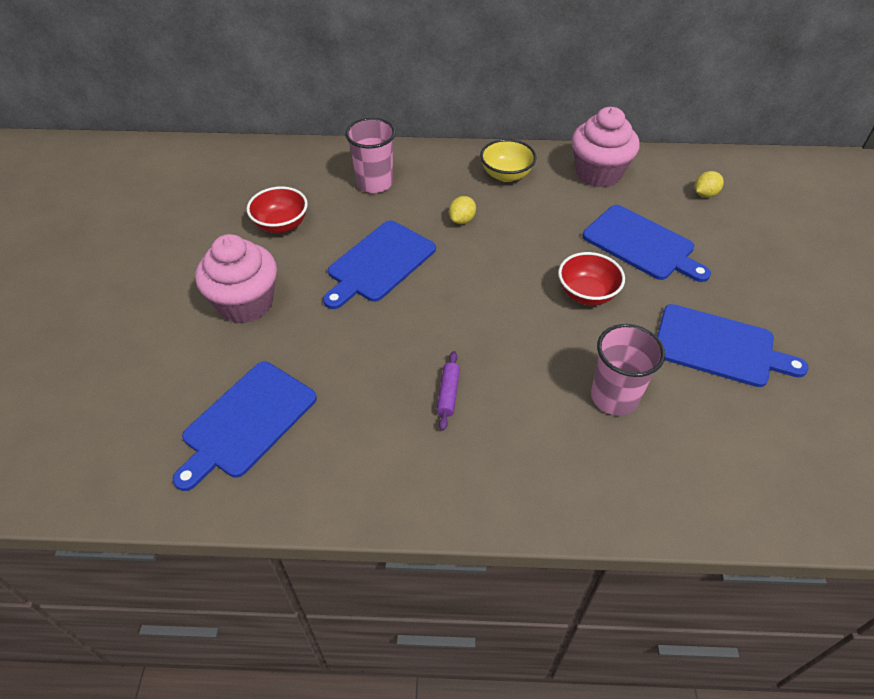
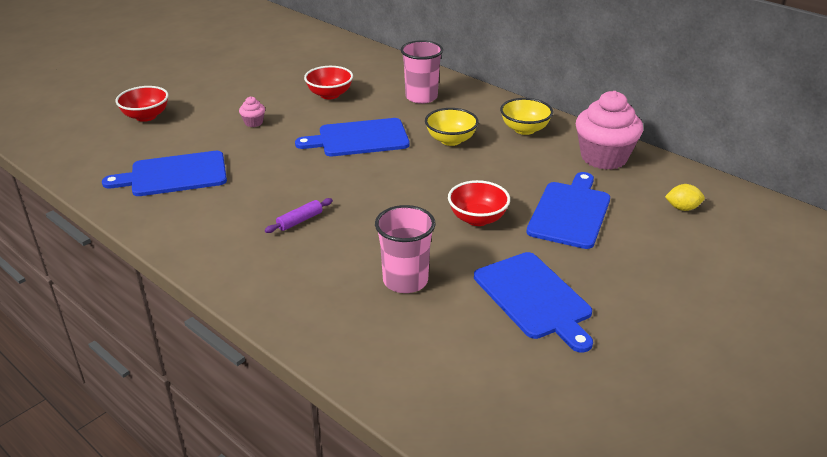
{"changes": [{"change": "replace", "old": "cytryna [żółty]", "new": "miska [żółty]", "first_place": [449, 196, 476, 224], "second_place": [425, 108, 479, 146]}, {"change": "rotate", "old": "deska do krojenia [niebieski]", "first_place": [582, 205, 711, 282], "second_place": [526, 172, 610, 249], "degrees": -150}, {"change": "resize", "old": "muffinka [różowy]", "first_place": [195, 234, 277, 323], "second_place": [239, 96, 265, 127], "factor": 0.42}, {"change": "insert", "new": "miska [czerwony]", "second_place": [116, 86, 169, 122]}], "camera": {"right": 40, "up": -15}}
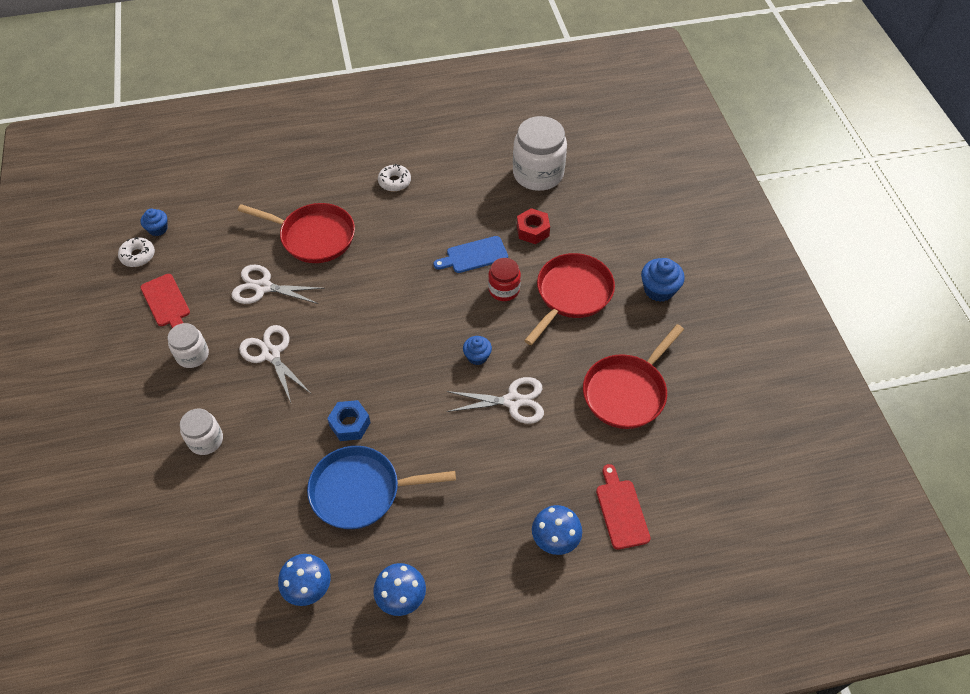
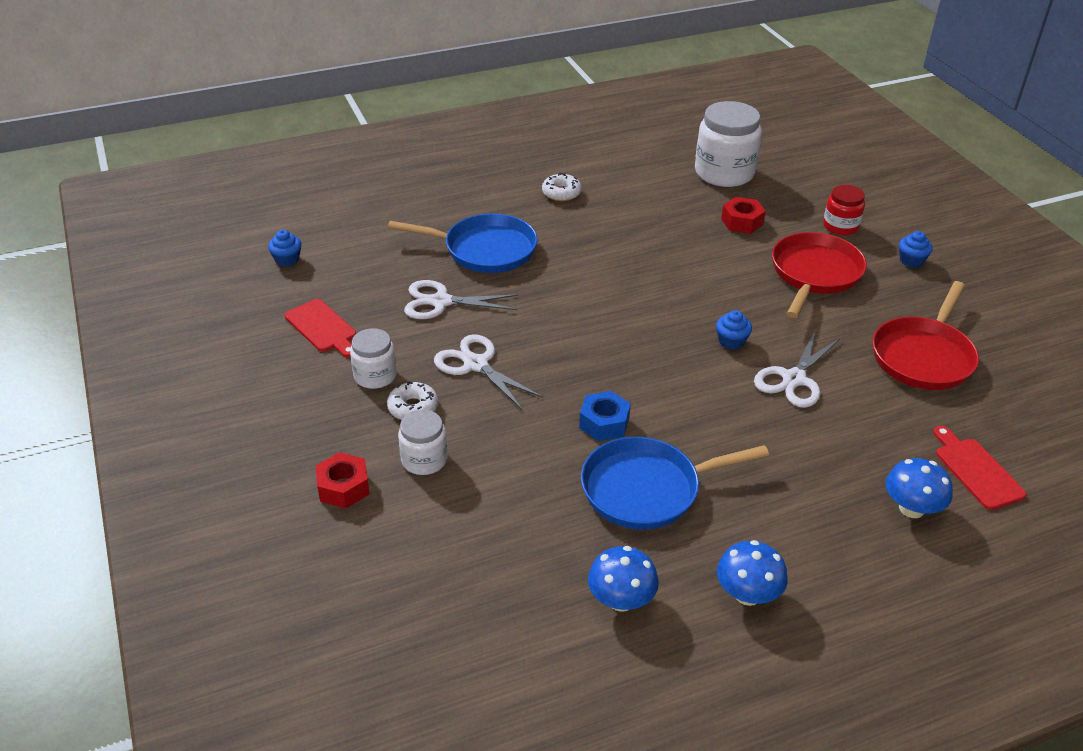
{"changes": [{"change": "recolor", "old": "patelnia [czerwony]", "new": "patelnia [niebieski]", "first_place": [238, 203, 355, 263], "second_place": [388, 214, 538, 273]}, {"change": "delete", "old": "deska do krojenia [niebieski]", "first_place": [433, 236, 508, 273]}, {"change": "move", "old": "donut [biały]", "first_place": [118, 237, 155, 267], "second_place": [387, 381, 438, 420]}, {"change": "move", "old": "słoik [czerwony]", "first_place": [488, 258, 521, 301], "second_place": [823, 185, 865, 235]}, {"change": "resize", "old": "muffinka [niebieski]", "first_place": [641, 258, 685, 302], "second_place": [899, 231, 932, 268], "factor": 0.65}, {"change": "rotate", "old": "nożyczki [biały]", "first_place": [447, 377, 544, 424], "second_place": [754, 329, 841, 408], "degrees": 135}, {"change": "insert", "new": "nakrętka [czerwony]", "second_place": [316, 452, 370, 508]}], "camera": {"right": -10, "up": -15}}
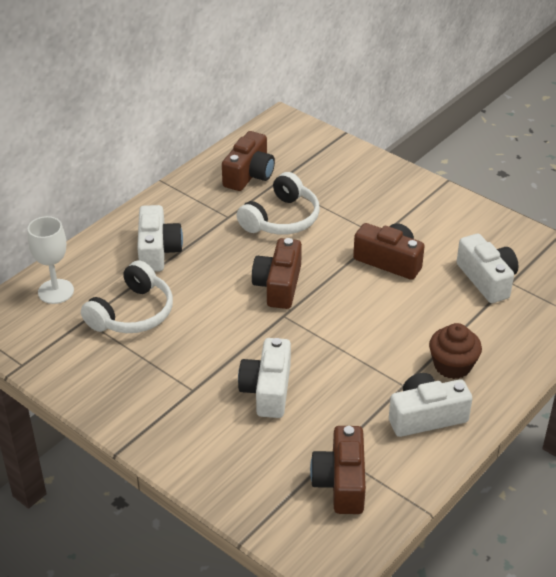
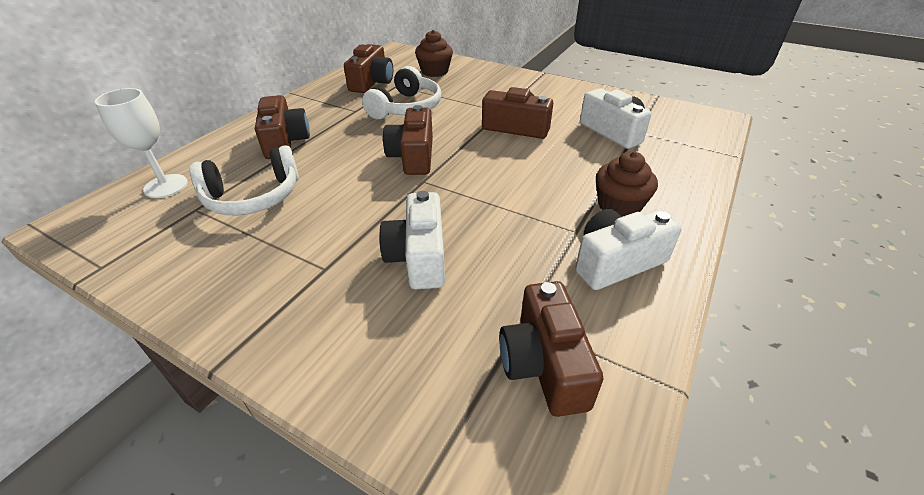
{"changes": [{"change": "recolor", "old": "aparat fotograficzny [biały]", "new": "aparat fotograficzny [brązowy]", "first_place": [137, 205, 183, 272], "second_place": [255, 95, 310, 159]}, {"change": "rotate", "old": "słuchawki [biały]", "first_place": [81, 260, 173, 333], "second_place": [190, 145, 299, 215], "degrees": 45}, {"change": "insert", "new": "muffinka [brązowy]", "second_place": [415, 30, 453, 77]}], "camera": {"right": -10, "up": 0}}
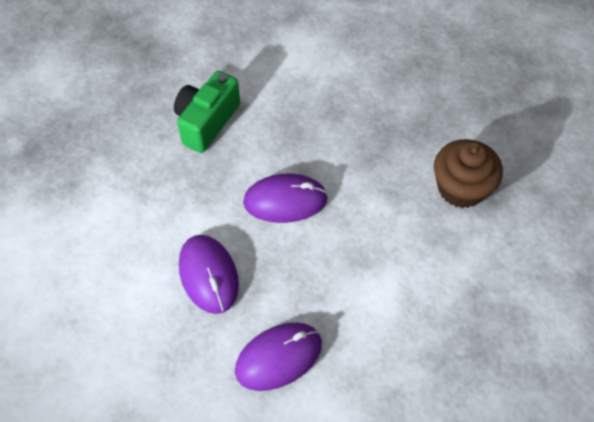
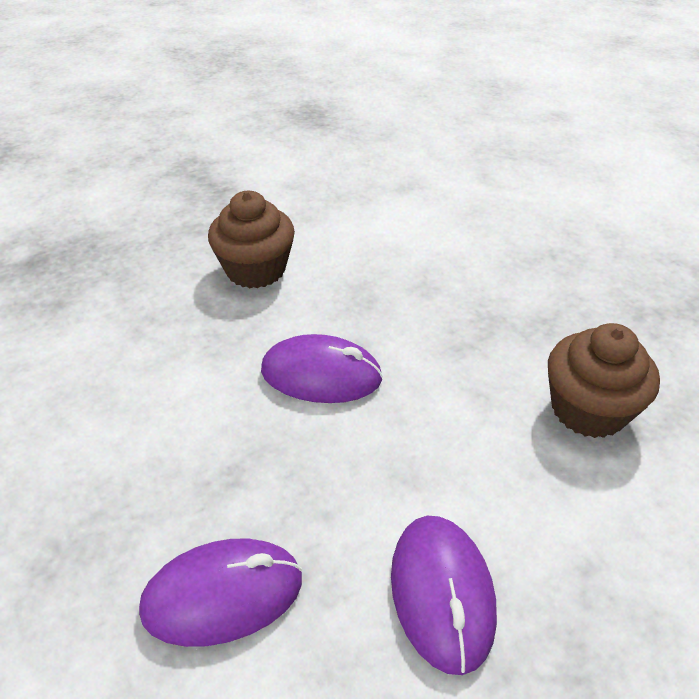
{"changes": [{"change": "replace", "old": "aparat fotograficzny [zielony]", "new": "muffinka [brązowy]", "first_place": [174, 71, 240, 153], "second_place": [208, 191, 295, 288]}, {"change": "move", "old": "myszka [fioletowy]", "first_place": [179, 235, 239, 314], "second_place": [391, 516, 497, 675]}], "camera": {"right": 15, "up": -15}}
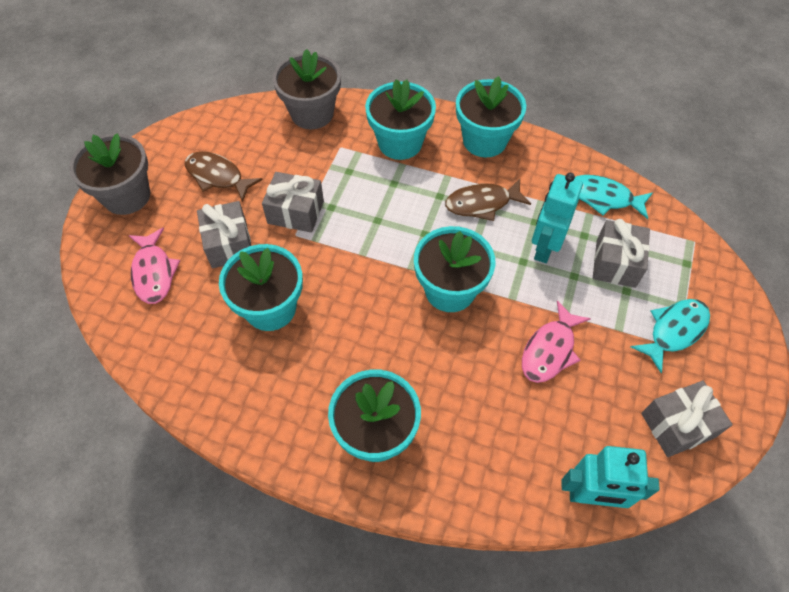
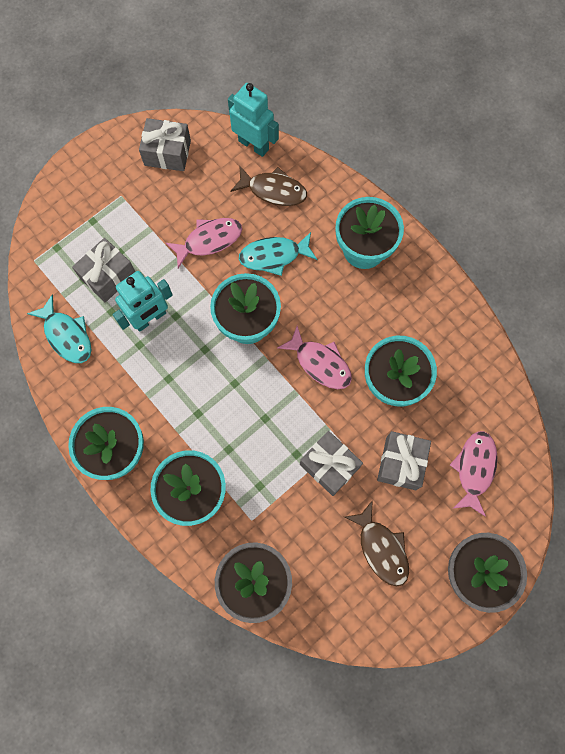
{"changes": [{"change": "move", "old": "ryba [brązowy]", "first_place": [445, 179, 531, 221], "second_place": [231, 165, 307, 206]}, {"change": "move", "old": "ryba [turkusowy]", "first_place": [631, 299, 710, 373], "second_place": [239, 232, 318, 276]}, {"change": "insert", "new": "ryba [różowy]", "second_place": [277, 326, 352, 389]}], "camera": {"right": -150, "up": 15}}
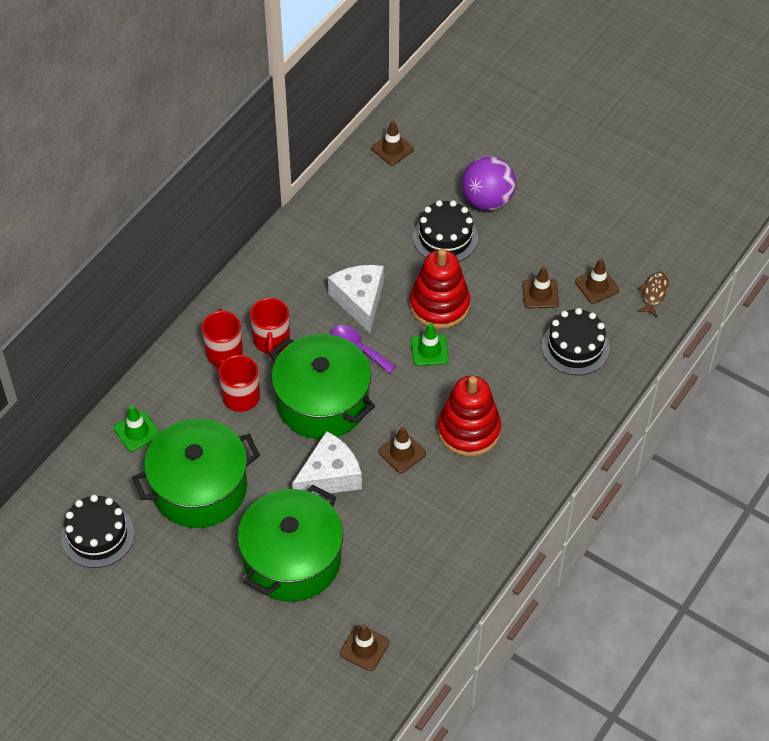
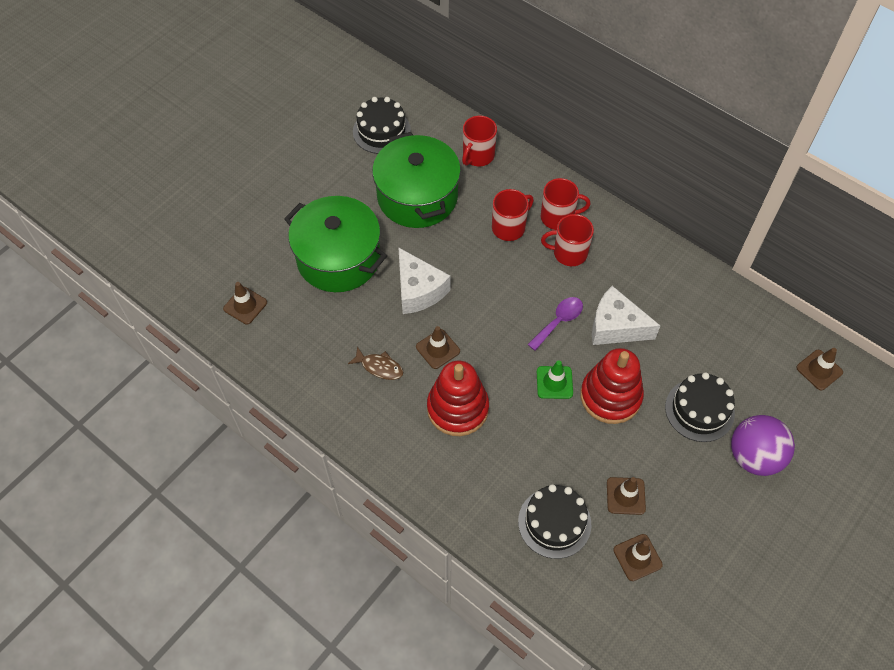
{"changes": [{"change": "rotate", "old": "ser [biały]", "first_place": [328, 265, 384, 333], "second_place": [592, 286, 661, 345], "degrees": -150}, {"change": "move", "old": "ryba [brązowy]", "first_place": [637, 271, 669, 318], "second_place": [348, 347, 404, 380]}, {"change": "delete", "old": "garnek [zielony]", "first_place": [269, 334, 375, 439]}, {"change": "replace", "old": "pachołek [zielony]", "new": "kubek [czerwony]", "first_place": [114, 405, 160, 452], "second_place": [462, 116, 497, 166]}], "camera": {"right": 95, "up": 5}}
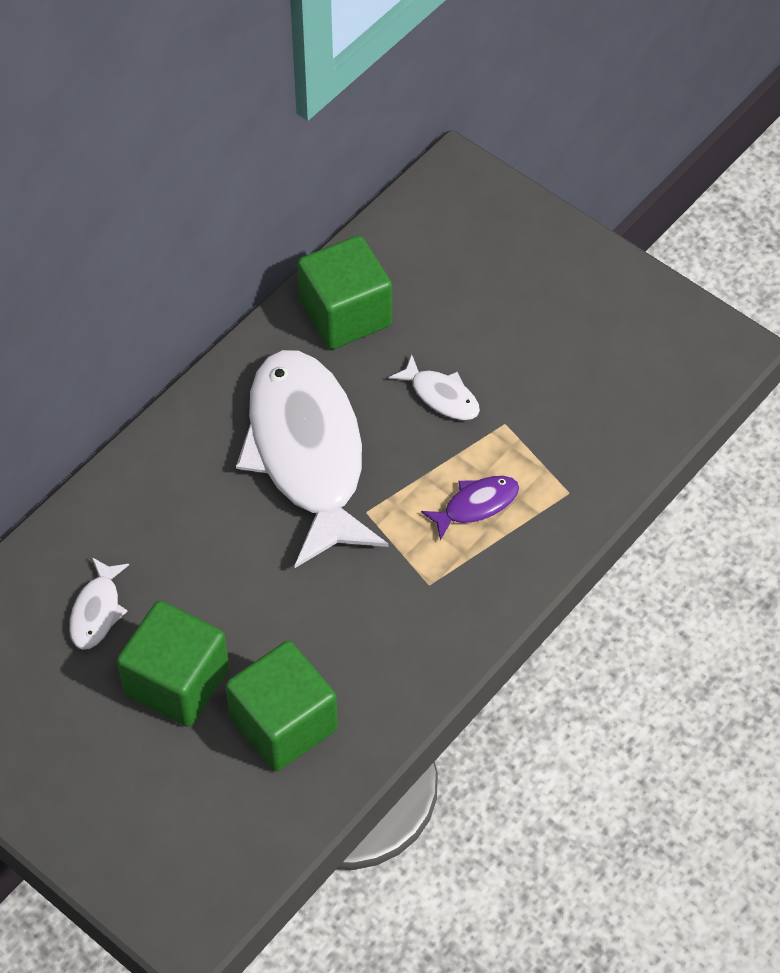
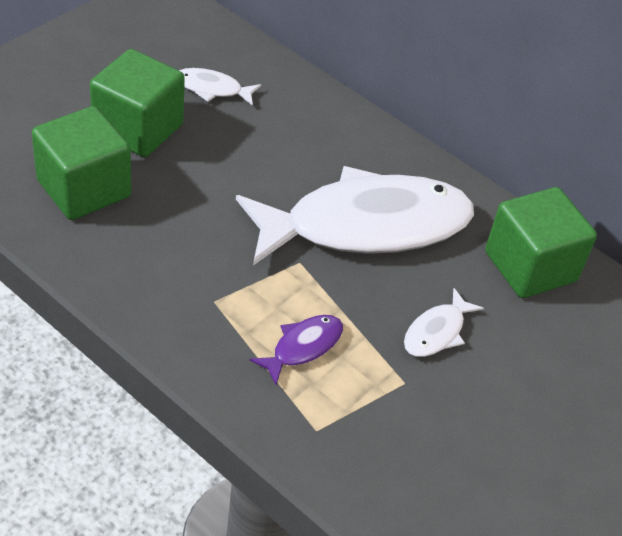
{"changes": [{"change": "rotate", "old": "ryba [fioletowy]", "first_place": [421, 476, 519, 540], "second_place": [249, 315, 343, 385], "degrees": -105}], "camera": {"right": 85, "up": -10}}
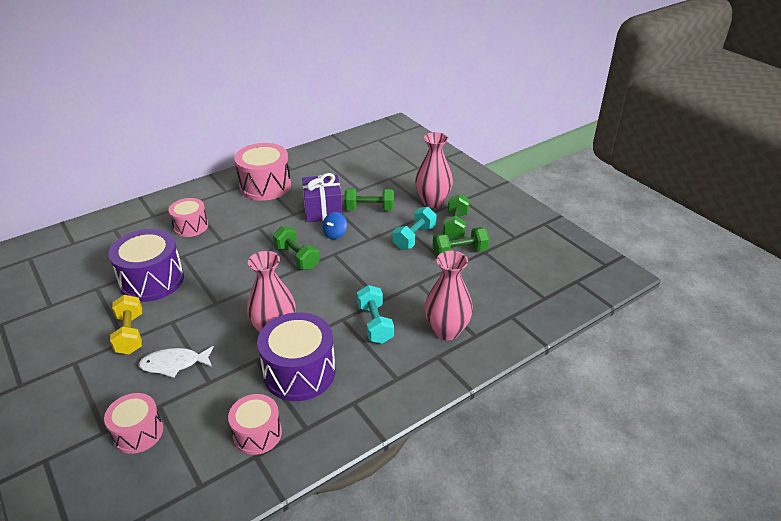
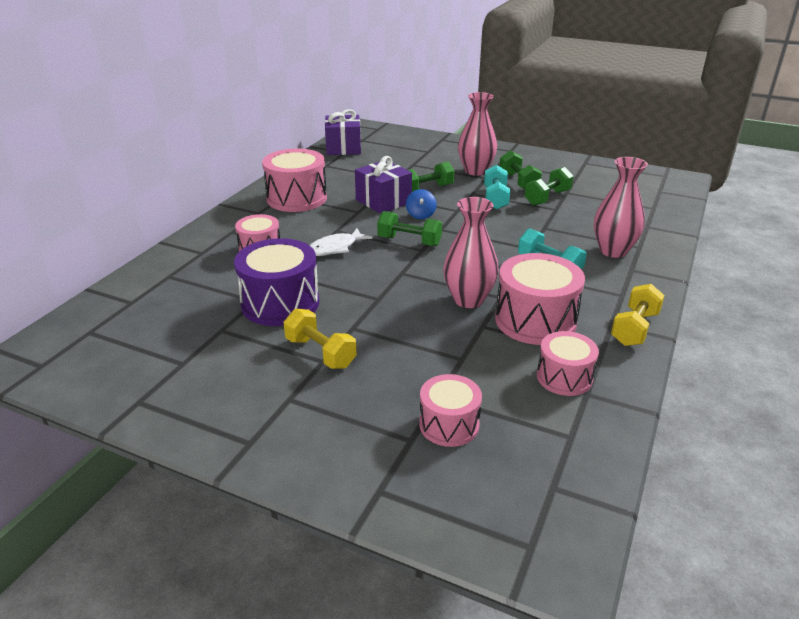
{"changes": [{"change": "recolor", "old": "bęben [fioletowy]", "new": "bęben [różowy]", "first_place": [257, 312, 336, 401], "second_place": [495, 253, 585, 345]}, {"change": "move", "old": "ryba [biały]", "first_place": [139, 346, 214, 378], "second_place": [310, 228, 372, 256]}, {"change": "insert", "new": "prezent [fioletowy]", "second_place": [325, 109, 361, 155]}, {"change": "insert", "new": "hantel [żółty]", "second_place": [611, 284, 665, 346]}], "camera": {"right": -30, "up": -5}}
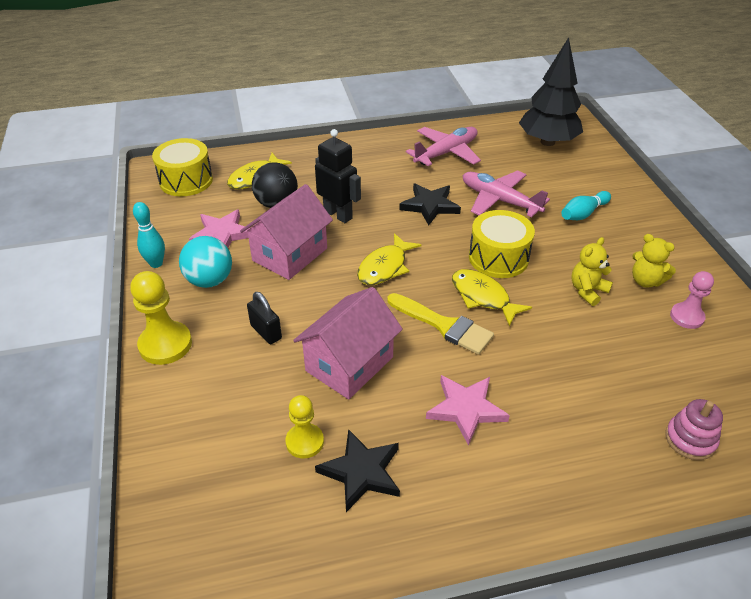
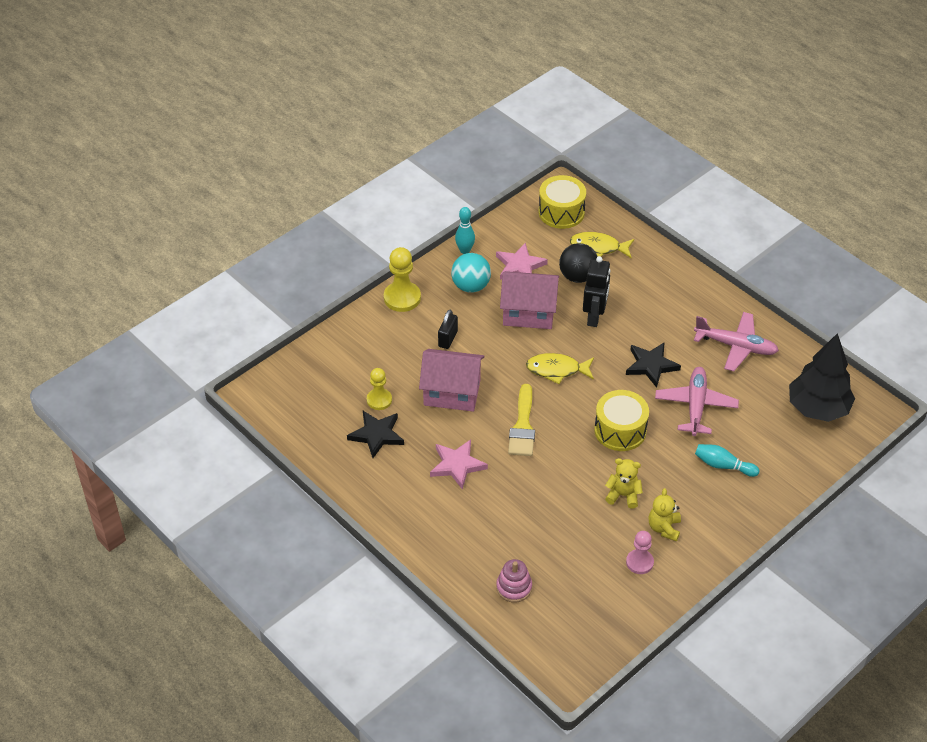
{"changes": [{"change": "delete", "old": "ryba [żółty]", "first_place": [452, 269, 532, 326]}], "camera": {"right": 60, "up": 5}}
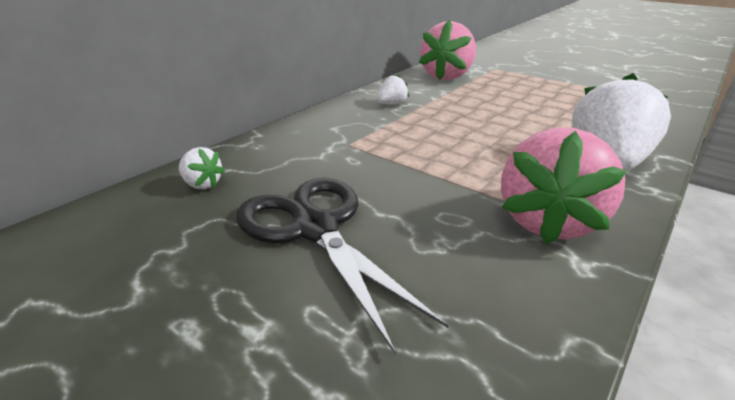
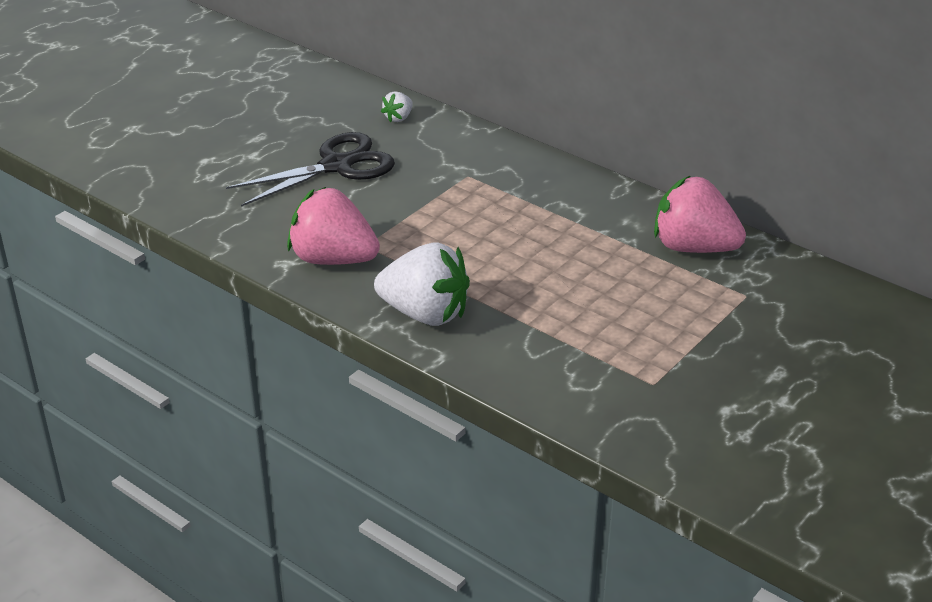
{"changes": [{"change": "delete", "old": "truskawka [biały]", "first_place": [376, 75, 409, 105]}], "camera": {"right": 90, "up": 5}}
